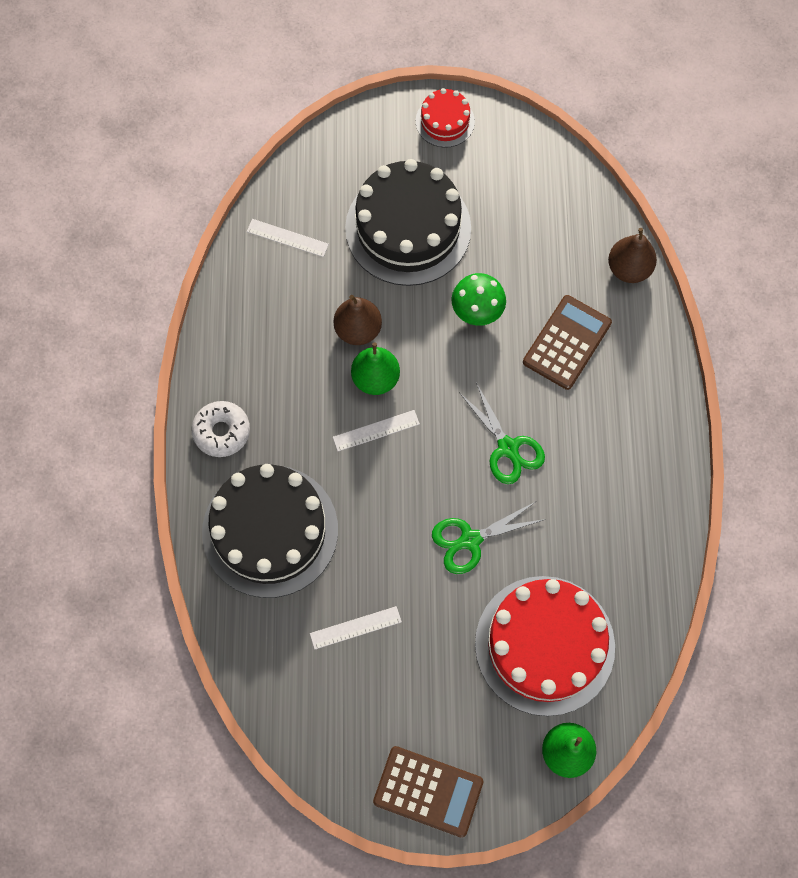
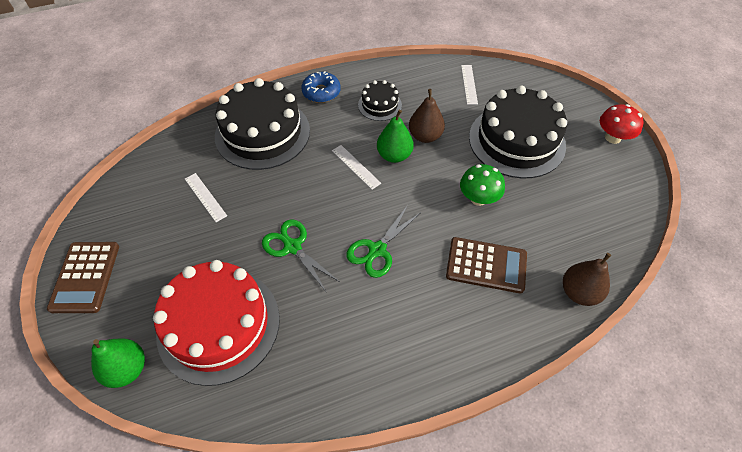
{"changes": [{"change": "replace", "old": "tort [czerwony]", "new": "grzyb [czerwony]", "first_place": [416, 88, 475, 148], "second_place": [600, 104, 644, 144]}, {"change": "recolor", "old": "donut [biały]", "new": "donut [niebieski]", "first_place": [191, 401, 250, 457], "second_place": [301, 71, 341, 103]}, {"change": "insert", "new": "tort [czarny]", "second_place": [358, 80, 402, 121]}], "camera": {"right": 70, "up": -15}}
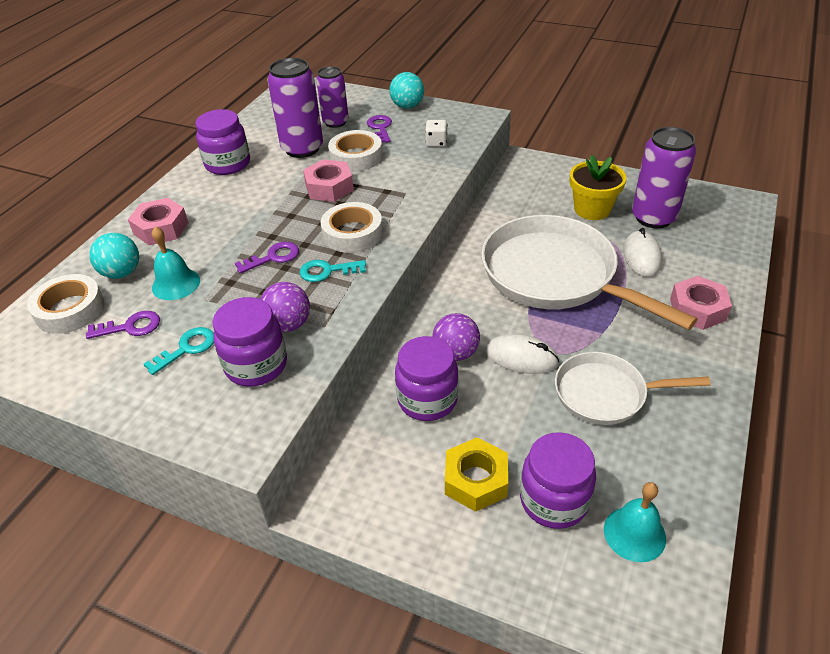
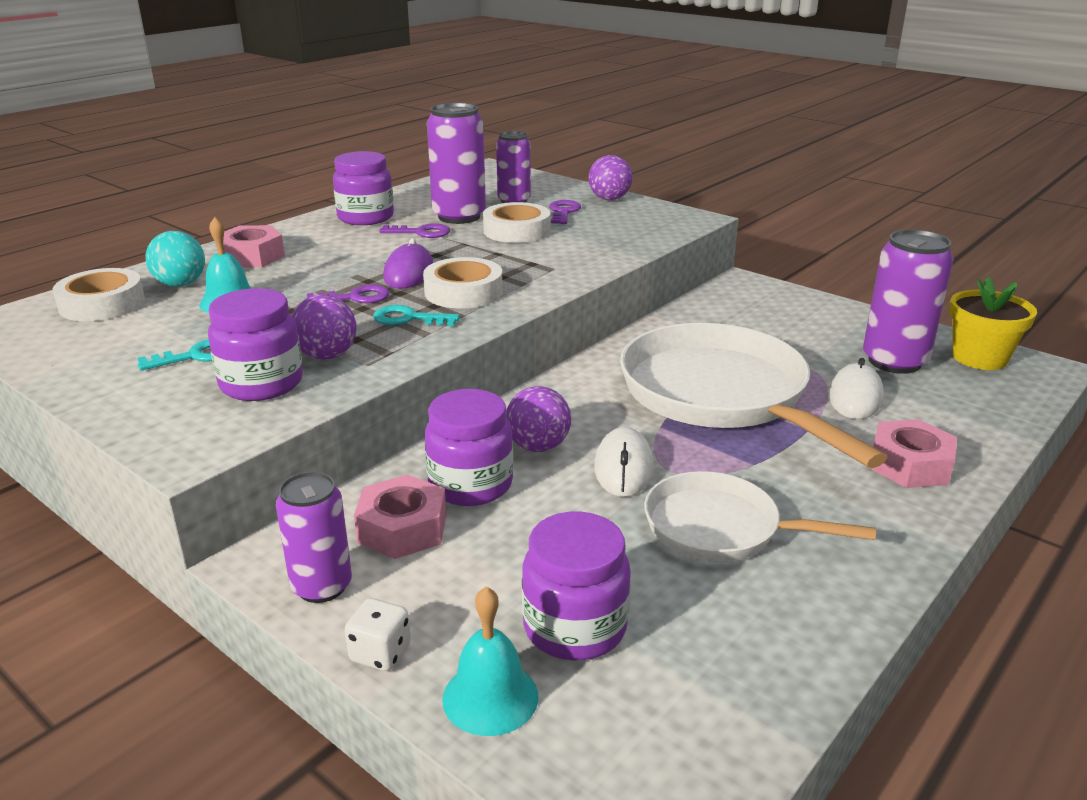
{"changes": [{"change": "recolor", "old": "piłka [turkusowy]", "new": "piłka [fioletowy]", "first_place": [389, 72, 424, 109], "second_place": [588, 155, 633, 200]}, {"change": "move", "old": "kostka do gry [biały]", "first_place": [425, 120, 448, 147], "second_place": [345, 598, 411, 671]}, {"change": "move", "old": "doniczka [żółty]", "first_place": [570, 155, 627, 220], "second_place": [949, 277, 1037, 370]}, {"change": "move", "old": "nakrętka [różowy]", "first_place": [303, 159, 354, 202], "second_place": [354, 474, 446, 559]}, {"change": "move", "old": "klucz [fioletowy]", "first_place": [86, 311, 160, 339], "second_place": [379, 223, 450, 238]}, {"change": "rotate", "old": "myszka [biały]", "first_place": [486, 334, 559, 374], "second_place": [594, 427, 654, 497], "degrees": 60}, {"change": "delete", "old": "nakrętka [żółty]", "first_place": [445, 437, 508, 512]}, {"change": "move", "old": "dzwonek [turkusowy]", "first_place": [604, 482, 666, 562], "second_place": [442, 587, 538, 736]}, {"change": "insert", "new": "myszka [fioletowy]", "second_place": [383, 238, 433, 289]}, {"change": "insert", "new": "puszka [fioletowy]", "second_place": [276, 472, 352, 603]}], "camera": {"right": 15, "up": -15}}
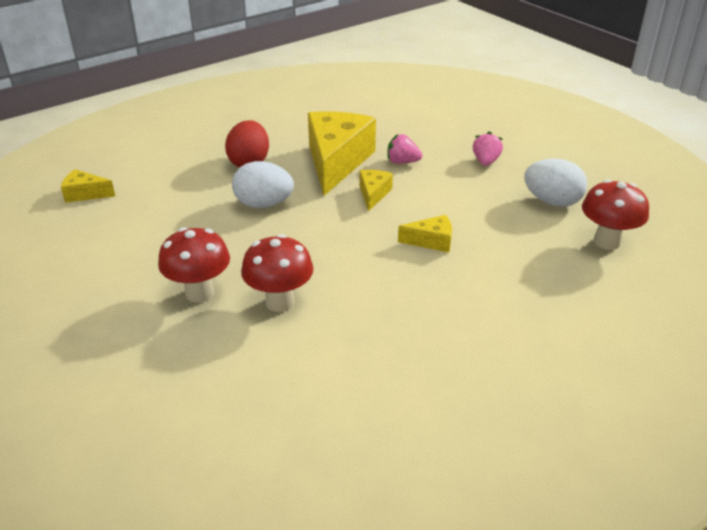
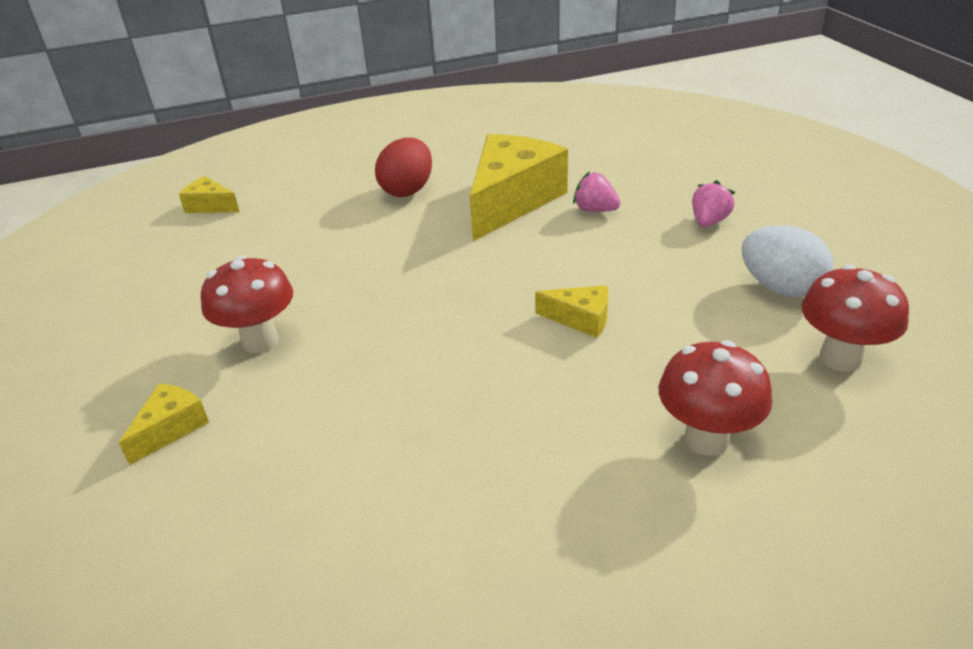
{"changes": [{"change": "delete", "old": "jajko [biały]", "first_place": [232, 161, 294, 208]}, {"change": "move", "old": "ser [żółty]", "first_place": [359, 170, 393, 212], "second_place": [119, 383, 209, 465]}, {"change": "move", "old": "grzyb [czerwony]", "first_place": [241, 234, 314, 312], "second_place": [658, 340, 772, 456]}], "camera": {"right": 20, "up": 0}}
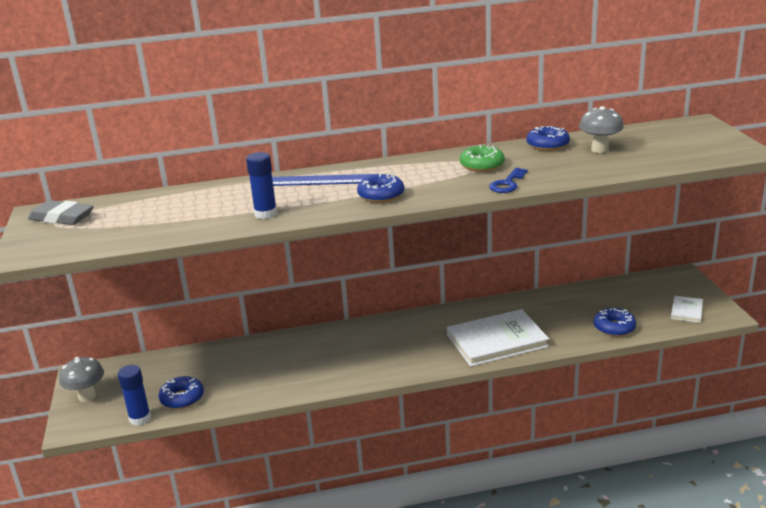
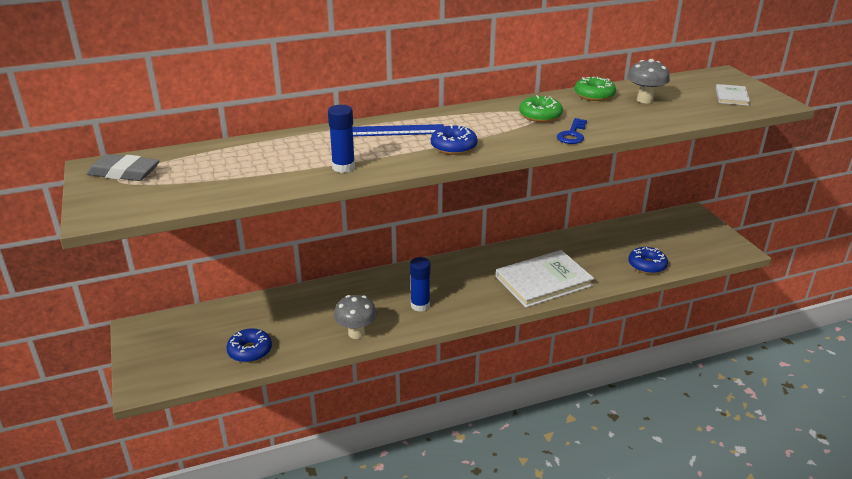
{"changes": [{"change": "recolor", "old": "donut [niebieski]", "new": "donut [zielony]", "first_place": [526, 126, 570, 151], "second_place": [574, 77, 616, 101]}, {"change": "move", "old": "książka [biały]", "first_place": [671, 296, 703, 323], "second_place": [716, 84, 750, 106]}, {"change": "move", "old": "grzyb [szary]", "first_place": [59, 357, 104, 402], "second_place": [334, 295, 377, 339]}, {"change": "move", "old": "klej w sztyfcie [niebieski]", "first_place": [118, 365, 151, 426], "second_place": [410, 257, 431, 312]}], "camera": {"right": -10, "up": 5}}
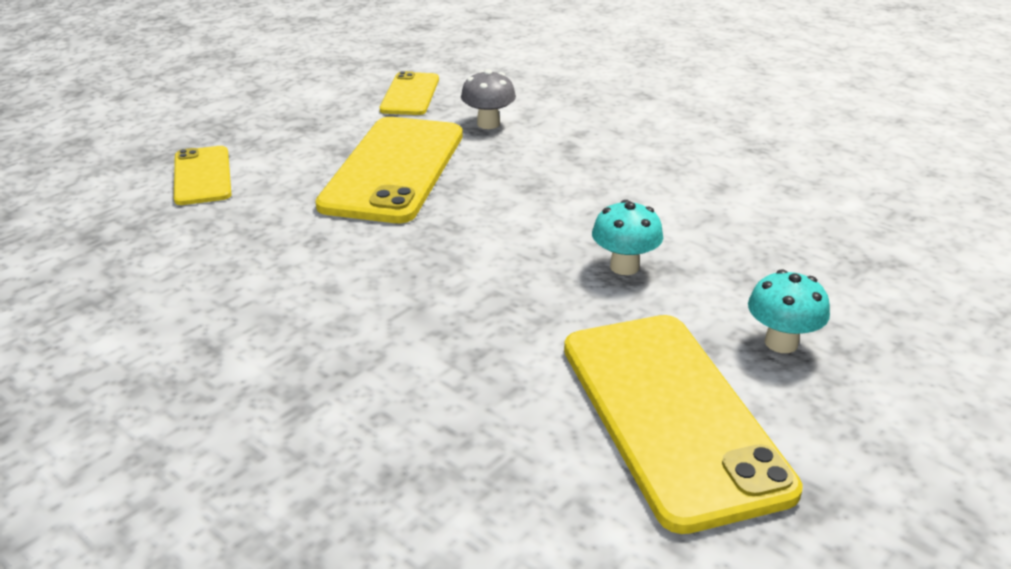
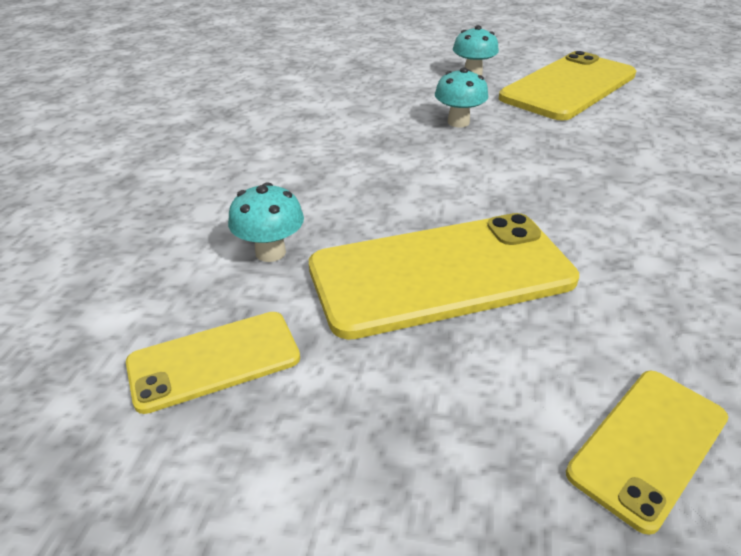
{"changes": [{"change": "recolor", "old": "grzyb [szary]", "new": "grzyb [turkusowy]", "first_place": [461, 69, 516, 129], "second_place": [228, 182, 304, 262]}], "camera": {"right": -120, "up": 5}}
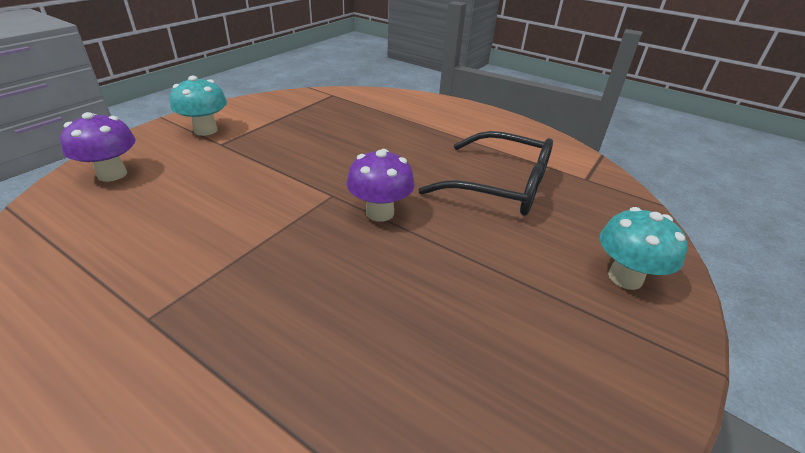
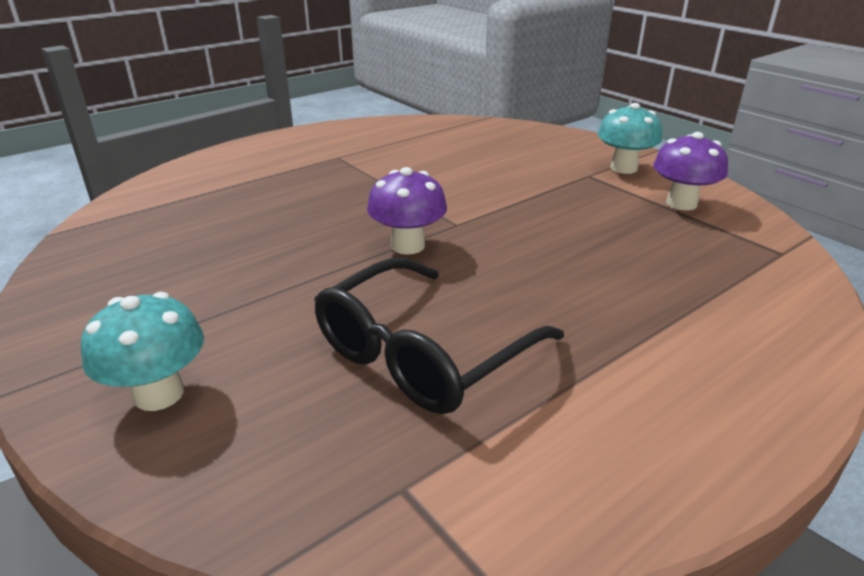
{"changes": [{"change": "move", "old": "grzyb [fioletowy]", "first_place": [60, 112, 136, 182], "second_place": [653, 132, 728, 210]}], "camera": {"right": 110, "up": -5}}
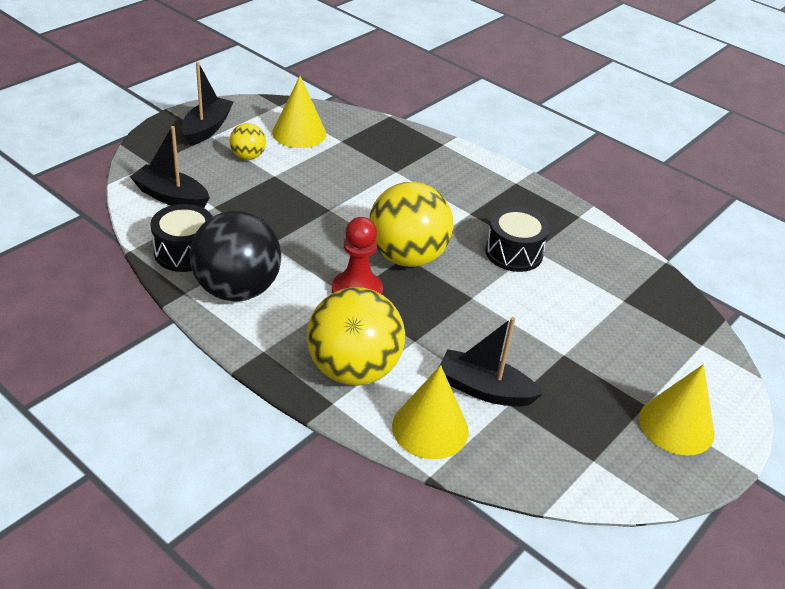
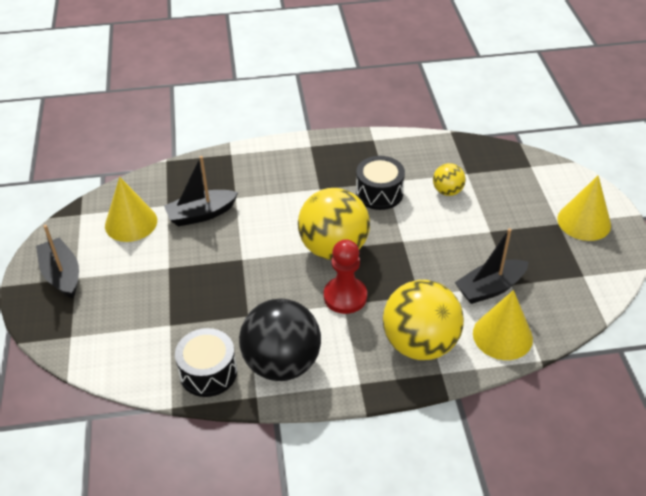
{"changes": [{"change": "move", "old": "piłka [żółty]", "first_place": [230, 123, 266, 160], "second_place": [433, 163, 466, 196]}, {"change": "move", "old": "łódka [czarny]", "first_place": [130, 126, 210, 208], "second_place": [164, 156, 238, 226]}], "camera": {"right": -45, "up": 5}}
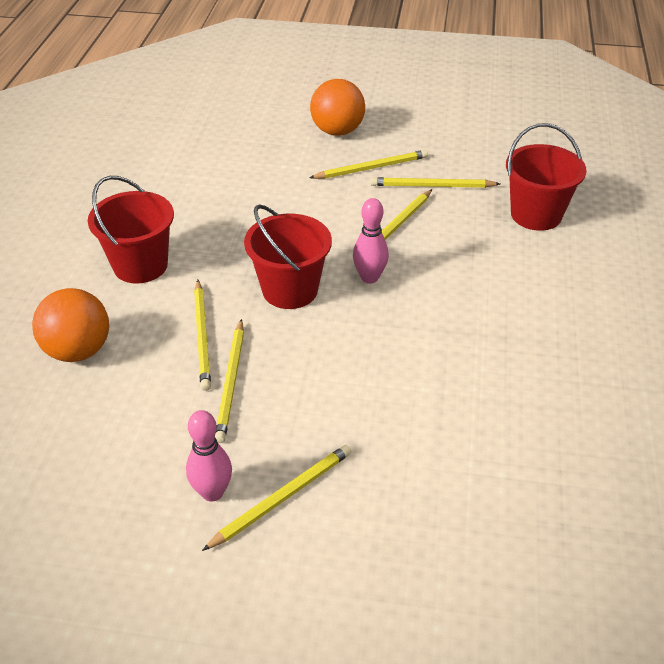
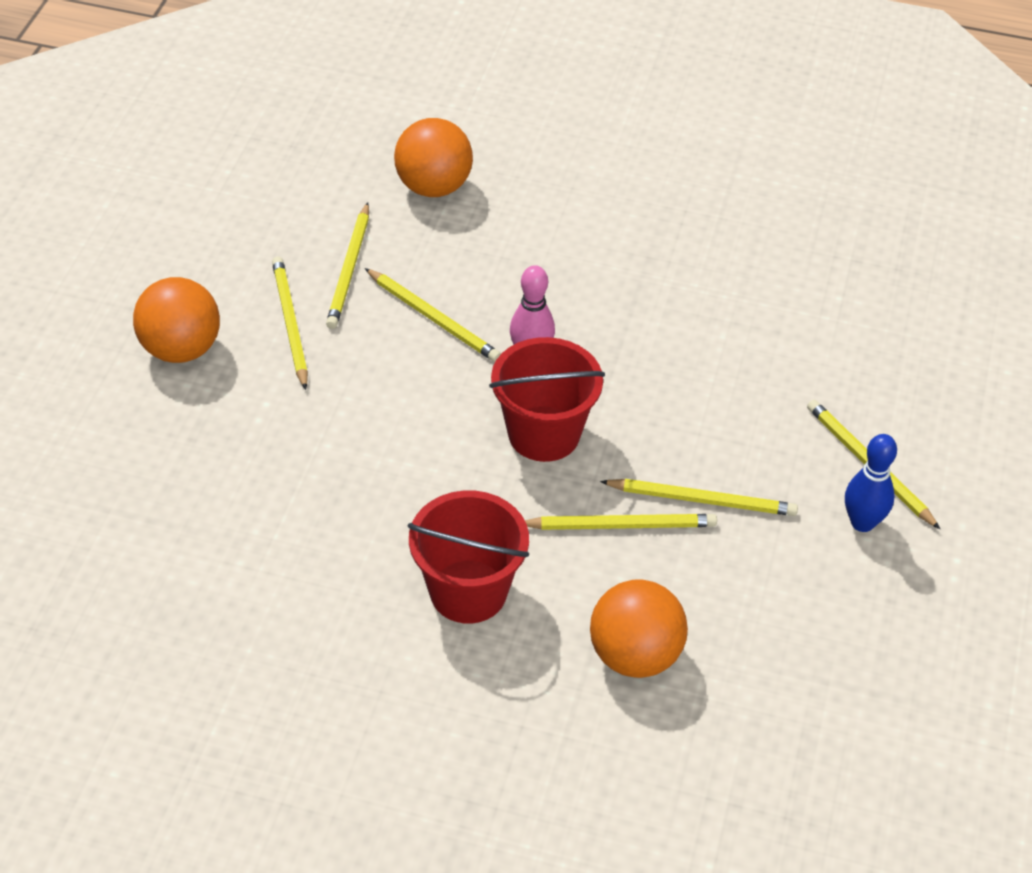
{"changes": [{"change": "replace", "old": "wiadro [czerwony]", "new": "piłka [pomarańczowy]", "first_place": [506, 123, 587, 231], "second_place": [394, 118, 473, 197]}, {"change": "recolor", "old": "kręgiel [różowy]", "new": "kręgiel [niebieski]", "first_place": [186, 410, 232, 502], "second_place": [845, 434, 897, 532]}], "camera": {"right": -85, "up": 5}}
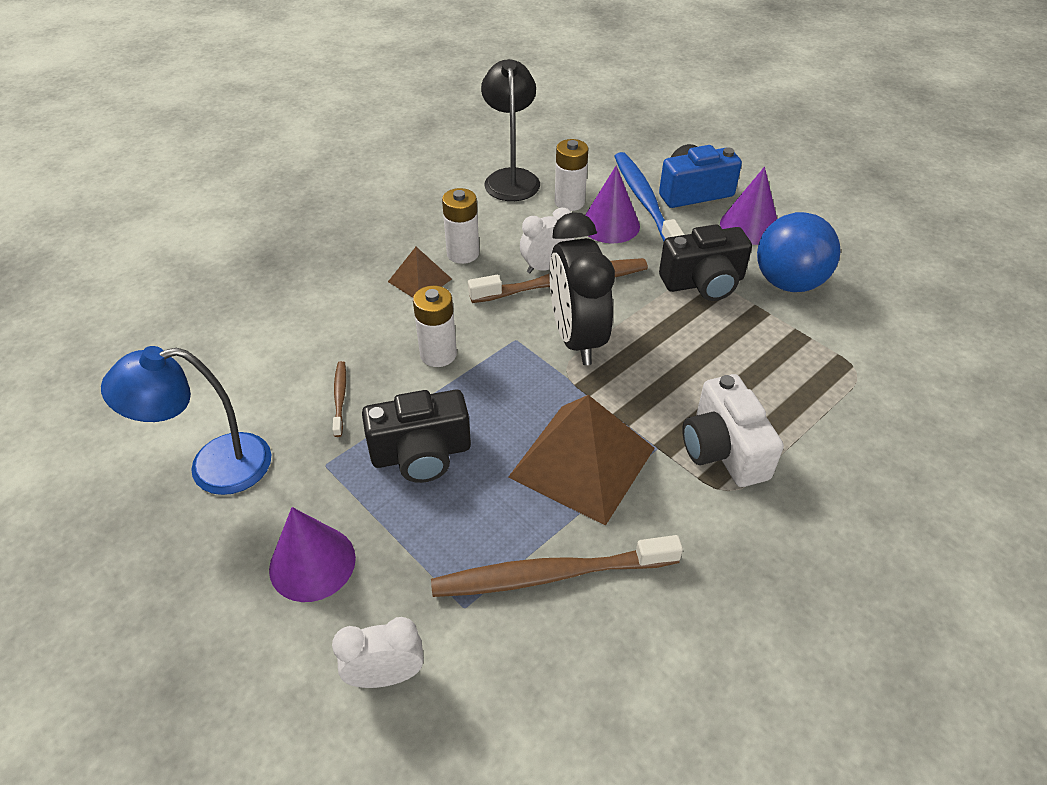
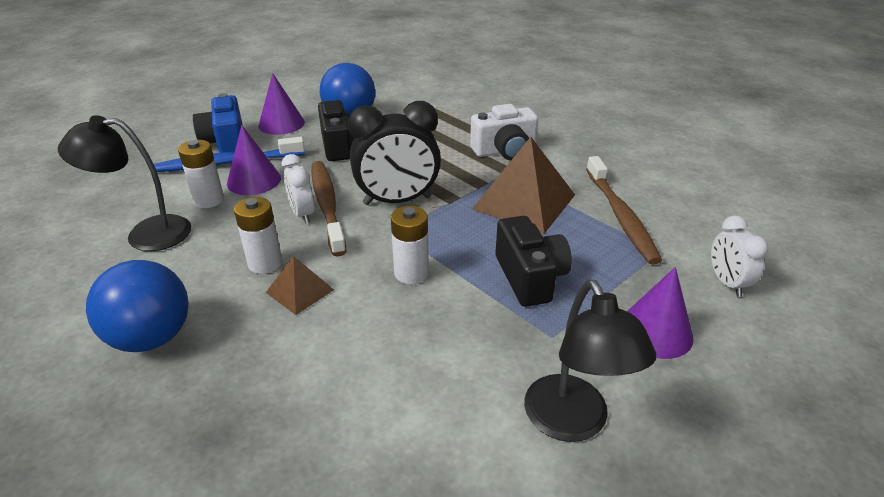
{"changes": [{"change": "recolor", "old": "lampka [niebieski]", "new": "lampka [czarny]", "first_place": [101, 346, 271, 495], "second_place": [524, 279, 656, 442]}, {"change": "delete", "old": "szczoteczka do zębów [brązowy]", "first_place": [332, 361, 346, 437]}, {"change": "insert", "new": "piłka [niebieski]", "second_place": [86, 260, 189, 352]}], "camera": {"right": -90, "up": -10}}
